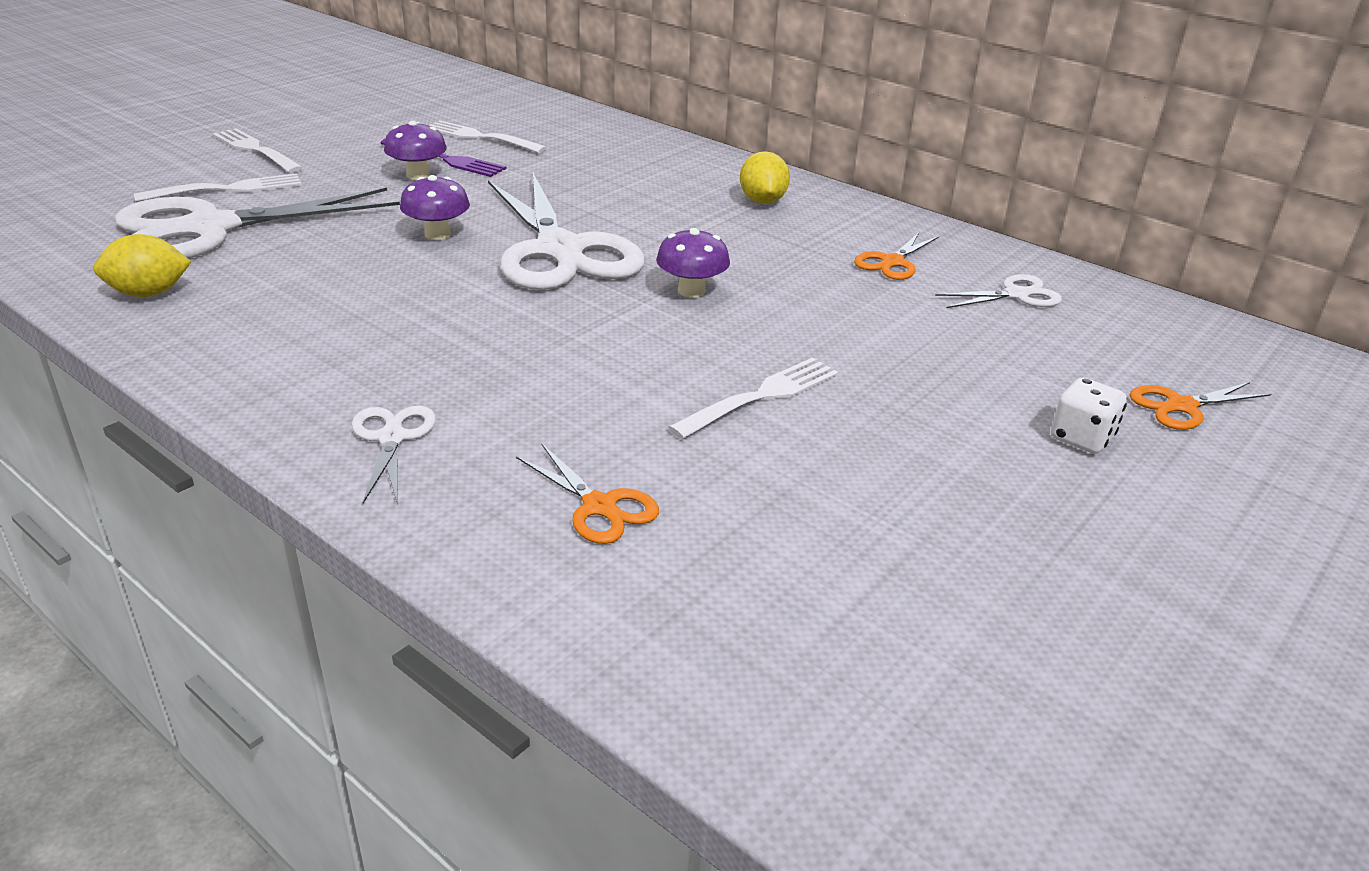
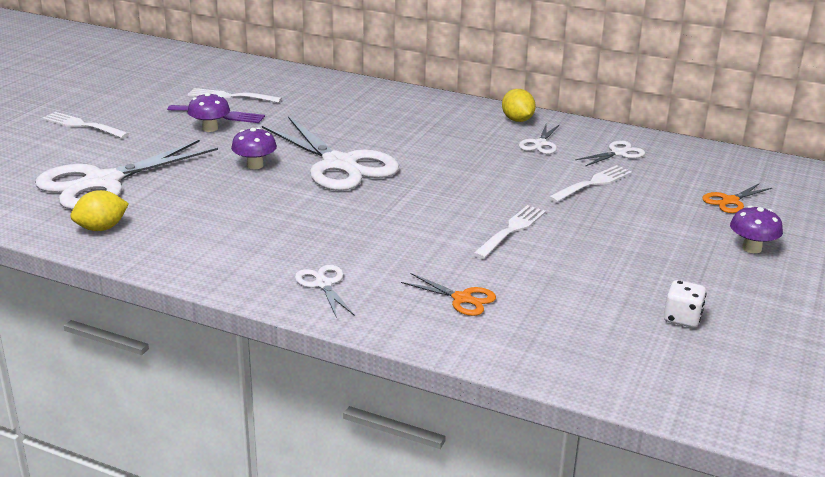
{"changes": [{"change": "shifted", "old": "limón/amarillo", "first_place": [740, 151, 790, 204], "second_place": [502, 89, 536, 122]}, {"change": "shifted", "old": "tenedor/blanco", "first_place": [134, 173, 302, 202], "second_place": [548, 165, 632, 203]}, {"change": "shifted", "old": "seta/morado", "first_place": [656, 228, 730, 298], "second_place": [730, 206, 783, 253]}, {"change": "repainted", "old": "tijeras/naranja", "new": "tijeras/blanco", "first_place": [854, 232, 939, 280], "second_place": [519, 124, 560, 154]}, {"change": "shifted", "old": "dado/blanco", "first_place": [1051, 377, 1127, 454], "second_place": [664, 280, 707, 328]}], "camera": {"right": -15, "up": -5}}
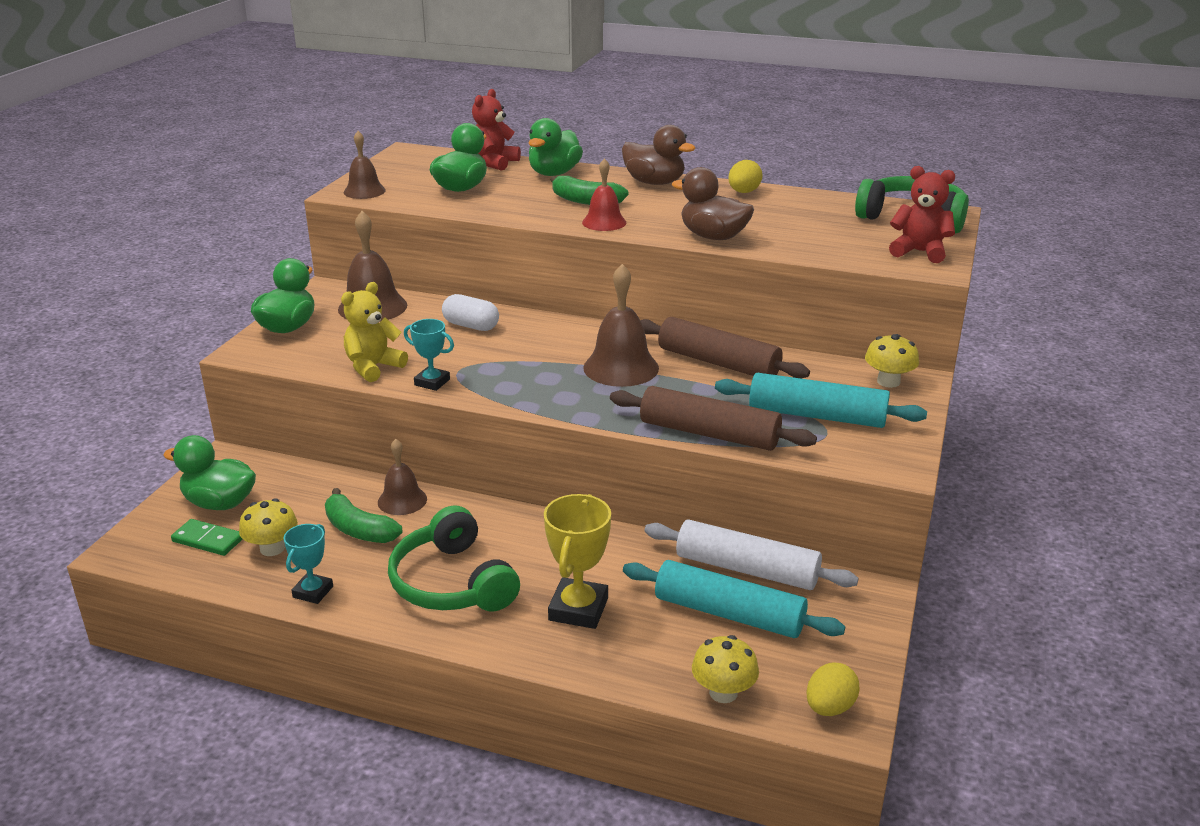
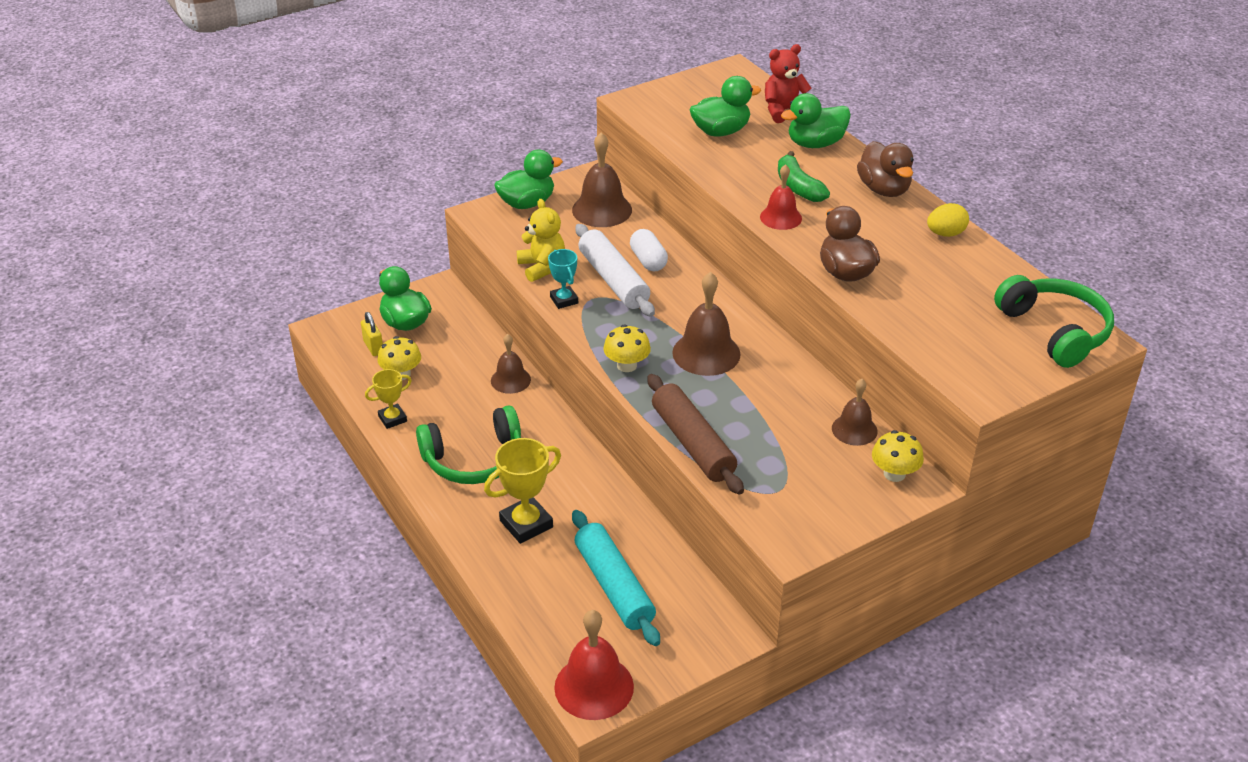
{"changes": [{"change": "shifted", "old": "campana/marrón", "first_place": [344, 131, 386, 199], "second_place": [832, 379, 878, 446]}, {"change": "gone", "old": "osito/rojo", "first_place": [889, 166, 955, 263]}, {"change": "rotated", "old": "osito/amarillo", "first_place": [341, 282, 408, 382], "second_place": [517, 199, 565, 282], "degrees": 75}, {"change": "gone", "old": "rodillo/marrón", "first_place": [640, 317, 810, 378]}, {"change": "gone", "old": "rodillo/turquesa", "first_place": [715, 373, 927, 428]}, {"change": "gone", "old": "plátano/verde", "first_place": [325, 488, 402, 543]}, {"change": "rotated", "old": "auriculares/verde", "first_place": [388, 505, 520, 611], "second_place": [416, 405, 521, 484], "degrees": -120}, {"change": "swapped", "old": "ficha de dominó/verde", "new": "candado/amarillo", "first_place": [171, 519, 243, 556], "second_place": [361, 312, 383, 356]}, {"change": "shifted", "old": "rodillo/blanco", "first_place": [644, 519, 859, 590], "second_place": [575, 224, 655, 317]}, {"change": "repainted", "old": "trofeo/turquesa", "new": "trofeo/amarillo", "first_place": [284, 524, 333, 604], "second_place": [365, 369, 412, 429]}, {"change": "shifted", "old": "seta/amarillo", "first_place": [692, 635, 759, 703], "second_place": [603, 325, 651, 372]}, {"change": "swapped", "old": "huevo/amarillo", "new": "campana/rojo", "first_place": [806, 663, 860, 716], "second_place": [554, 610, 634, 720]}], "camera": {"right": 40, "up": 10}}
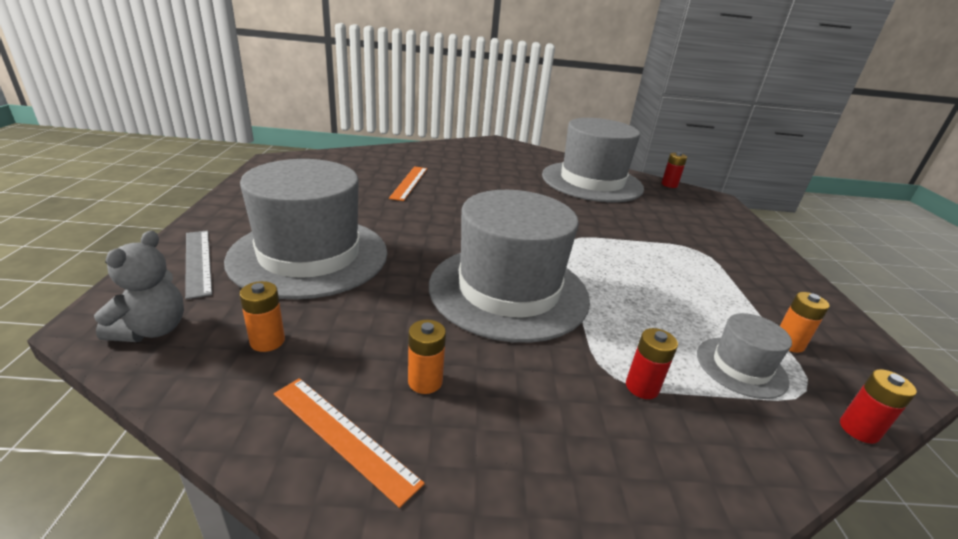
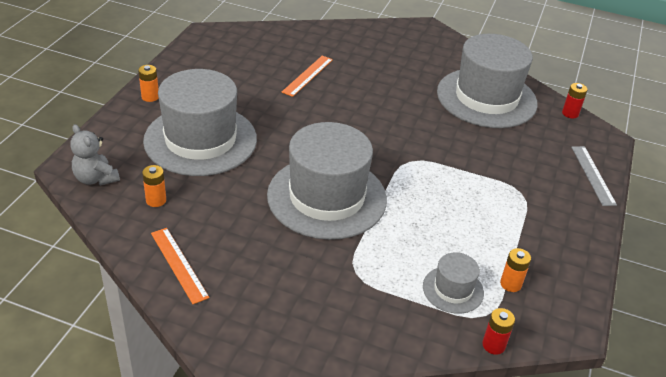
{"changes": [{"change": "shifted", "old": "regla/gris", "first_place": [185, 230, 212, 299], "second_place": [571, 146, 617, 206]}, {"change": "rotated", "old": "osito/gris", "first_place": [94, 231, 184, 342], "second_place": [70, 124, 120, 186], "degrees": 105}, {"change": "shifted", "old": "pila/naranja", "first_place": [408, 320, 446, 394], "second_place": [138, 65, 159, 102]}, {"change": "gone", "old": "pila/rojo", "first_place": [626, 328, 678, 399]}], "camera": {"right": 20, "up": 10}}
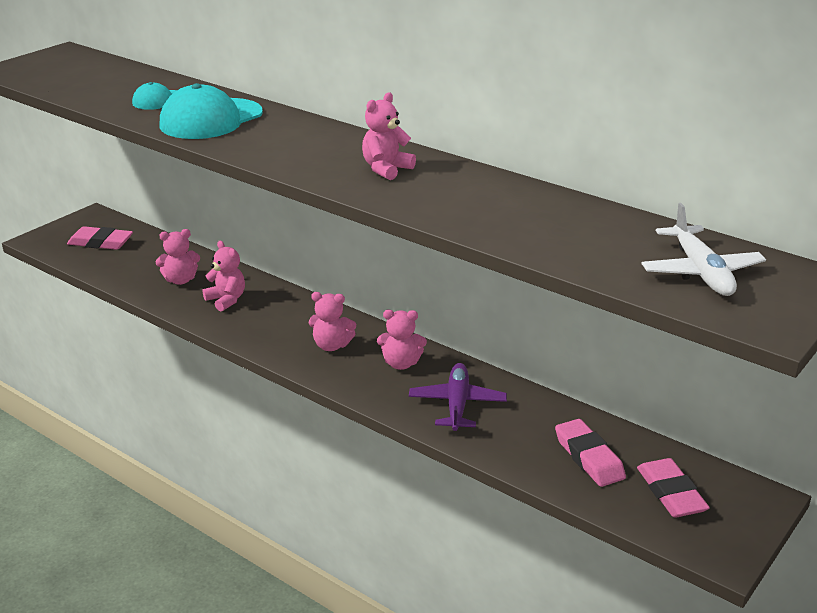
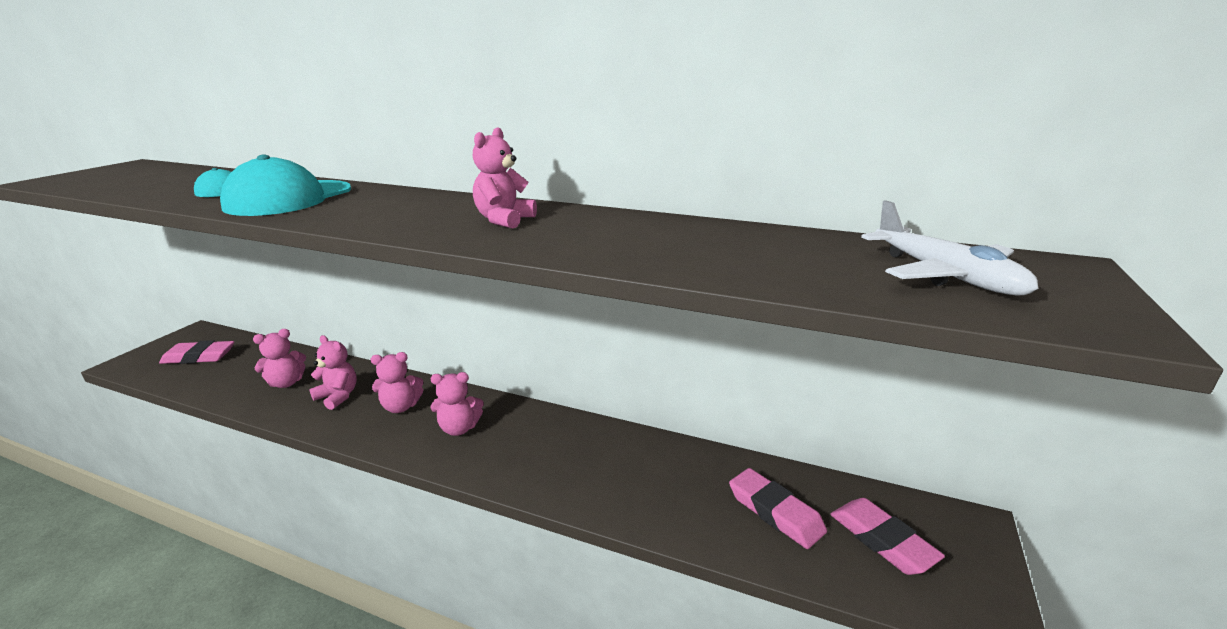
{"changes": [{"change": "shifted", "old": "osito/rosa", "first_place": [377, 310, 427, 370], "second_place": [370, 352, 423, 413]}, {"change": "gone", "old": "avión/morado", "first_place": [409, 363, 507, 431]}], "camera": {"right": -15, "up": -5}}
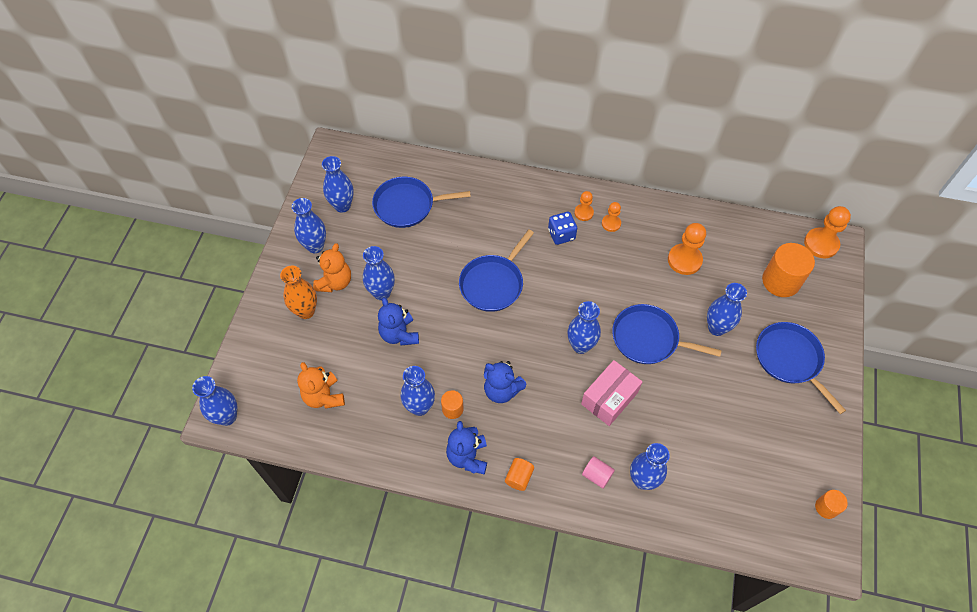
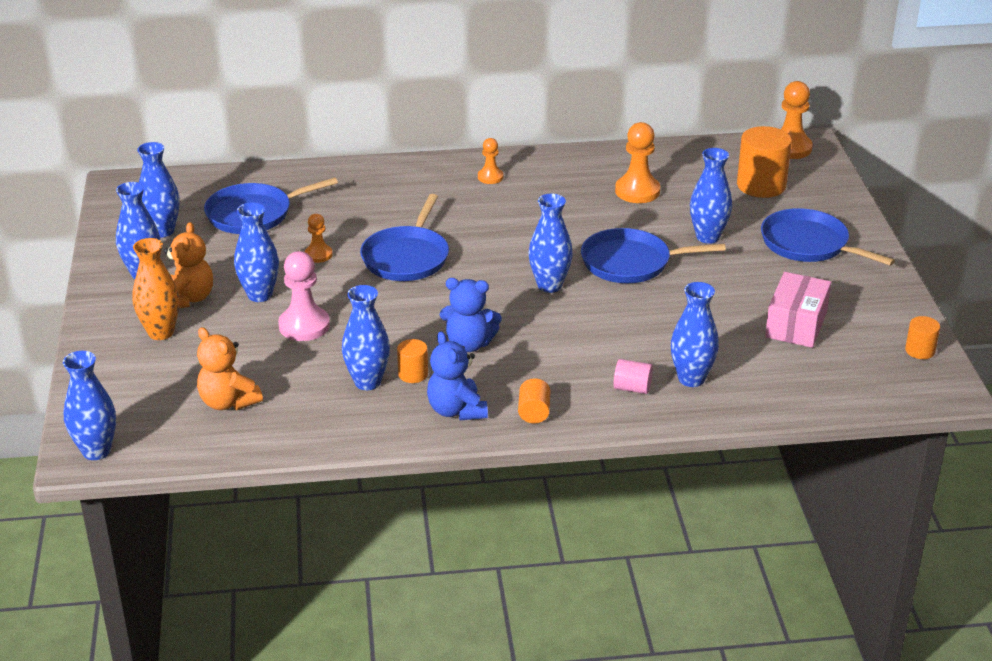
{"changes": [{"change": "shifted", "old": "peón/naranja", "first_place": [602, 202, 621, 232], "second_place": [305, 214, 332, 263]}, {"change": "gone", "old": "dado/azul", "first_place": [548, 212, 577, 245]}, {"change": "swapped", "old": "osito/azul", "new": "peón/rosa", "first_place": [378, 297, 419, 346], "second_place": [278, 251, 330, 341]}, {"change": "shifted", "old": "caja/rosa", "first_place": [581, 360, 642, 426], "second_place": [765, 272, 831, 348]}], "camera": {"right": -20, "up": -25}}
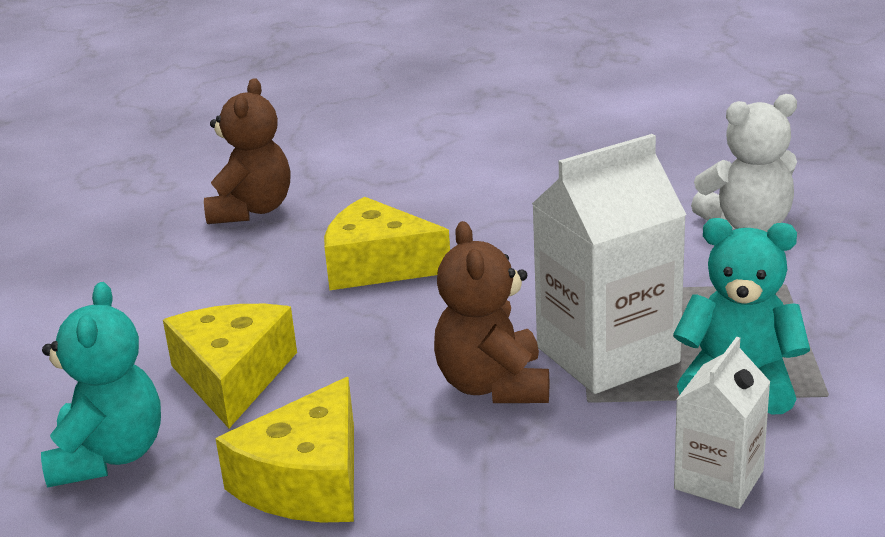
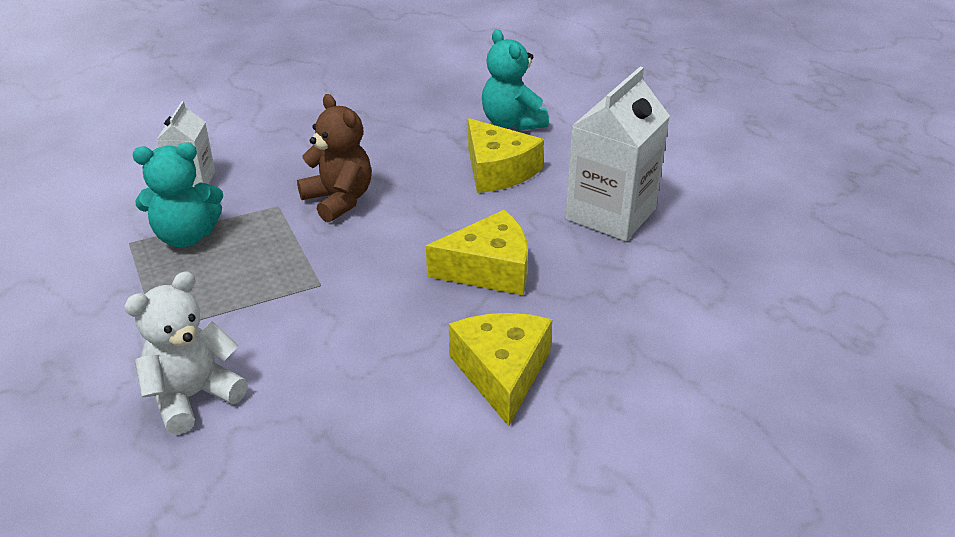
{"changes": [{"change": "gone", "old": "osito/marrón", "first_place": [204, 78, 290, 224]}, {"change": "shifted", "old": "cartón de leche/blanco", "first_place": [532, 134, 687, 394], "second_place": [565, 67, 670, 241]}, {"change": "shifted", "old": "queso/amarillo", "first_place": [215, 377, 354, 523], "second_place": [449, 313, 552, 426]}], "camera": {"right": 150, "up": 10}}
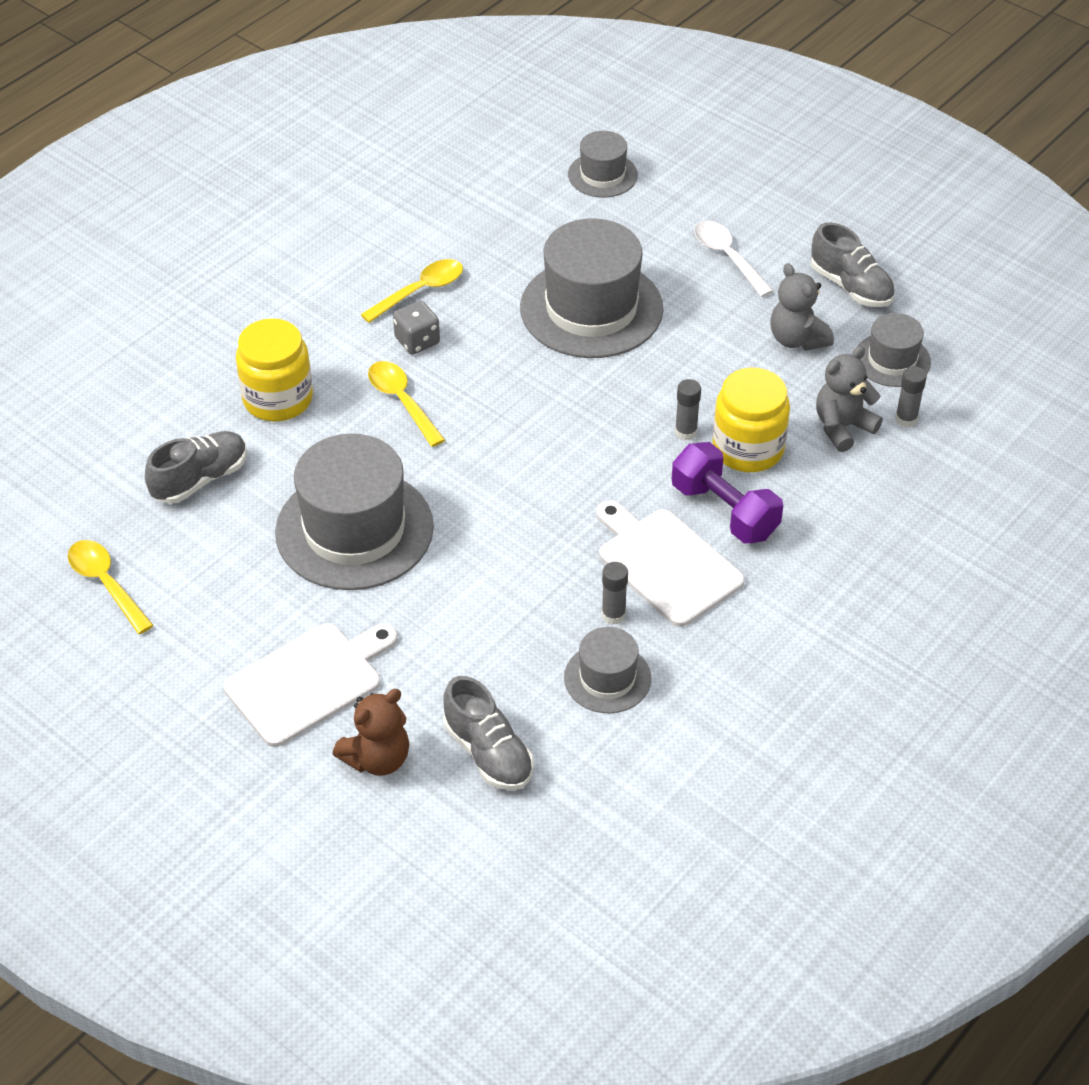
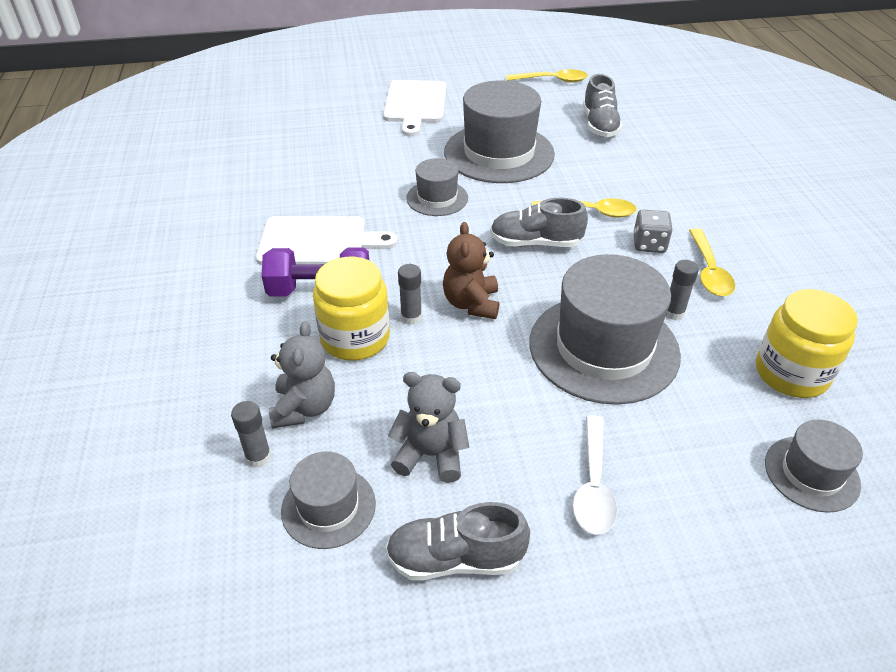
{"changes": [{"change": "rotated", "old": "cuchara/blanco", "first_place": [694, 221, 773, 297], "second_place": [573, 415, 617, 535], "degrees": 90}, {"change": "shifted", "old": "tarro/amarillo", "first_place": [236, 318, 313, 421], "second_place": [756, 289, 858, 398]}, {"change": "shifted", "old": "barra de pegamento/gris", "first_place": [602, 562, 628, 625], "second_place": [666, 260, 699, 320]}, {"change": "shifted", "old": "sombrero/gris", "first_place": [564, 627, 651, 713], "second_place": [406, 158, 468, 216]}, {"change": "shifted", "old": "zapato/gris", "first_place": [443, 676, 534, 790], "second_place": [490, 198, 588, 247]}, {"change": "shifted", "old": "osito/marrón", "first_place": [333, 689, 409, 776], "second_place": [443, 222, 499, 319]}], "camera": {"right": 130, "up": -5}}
